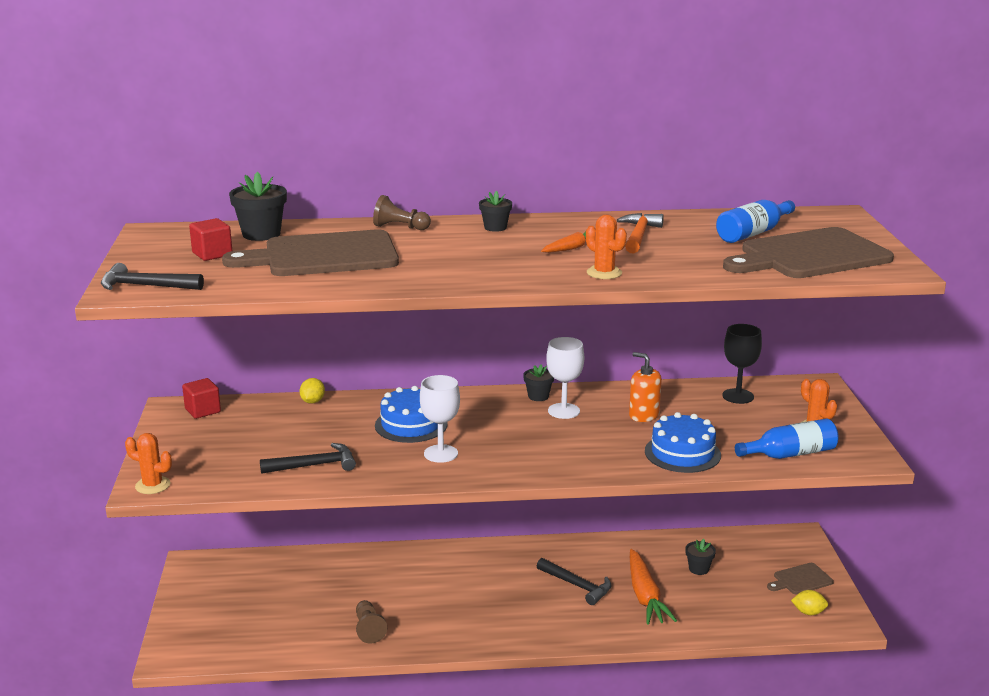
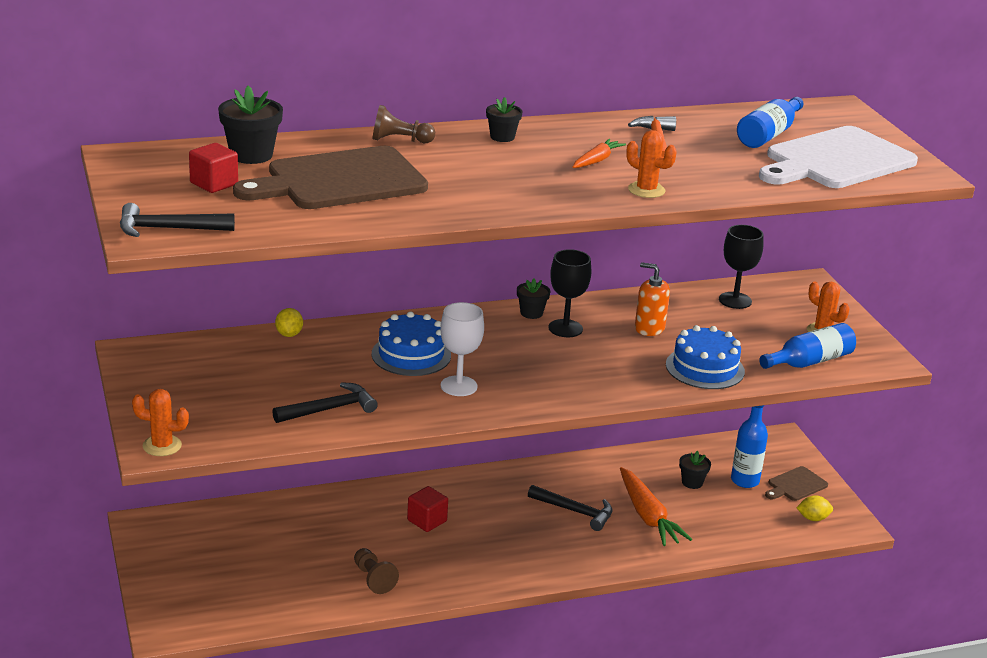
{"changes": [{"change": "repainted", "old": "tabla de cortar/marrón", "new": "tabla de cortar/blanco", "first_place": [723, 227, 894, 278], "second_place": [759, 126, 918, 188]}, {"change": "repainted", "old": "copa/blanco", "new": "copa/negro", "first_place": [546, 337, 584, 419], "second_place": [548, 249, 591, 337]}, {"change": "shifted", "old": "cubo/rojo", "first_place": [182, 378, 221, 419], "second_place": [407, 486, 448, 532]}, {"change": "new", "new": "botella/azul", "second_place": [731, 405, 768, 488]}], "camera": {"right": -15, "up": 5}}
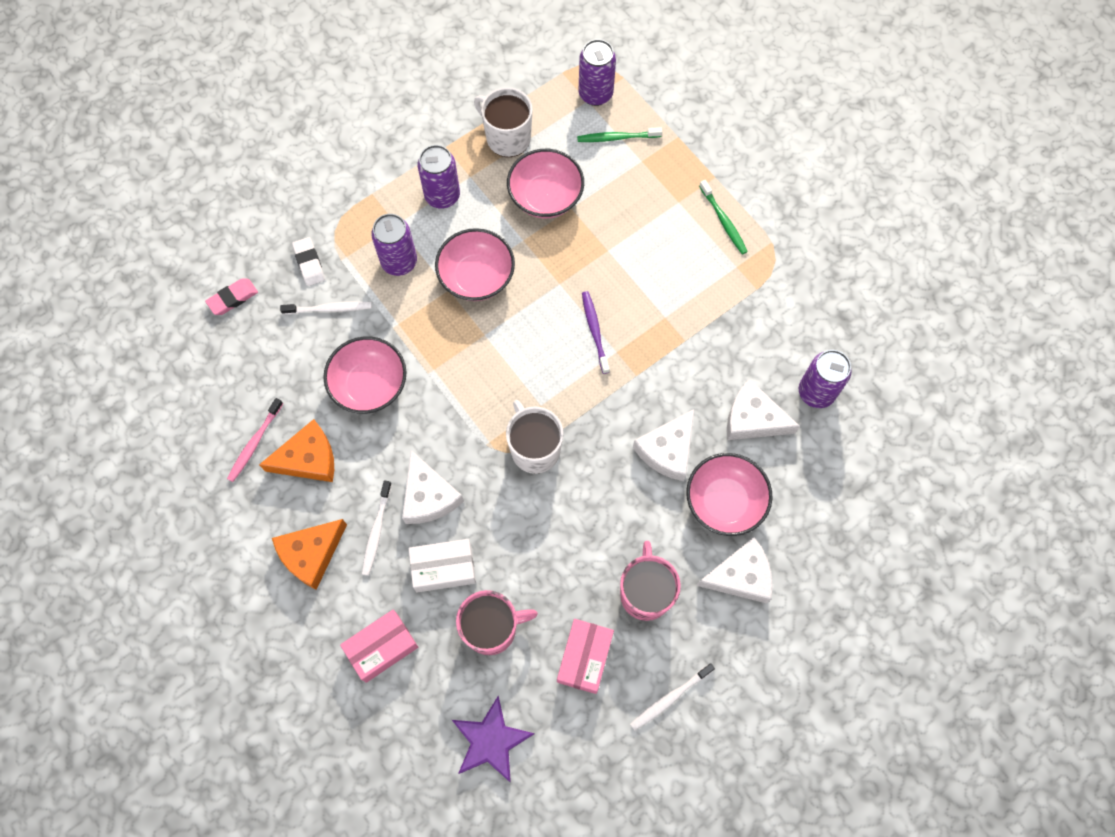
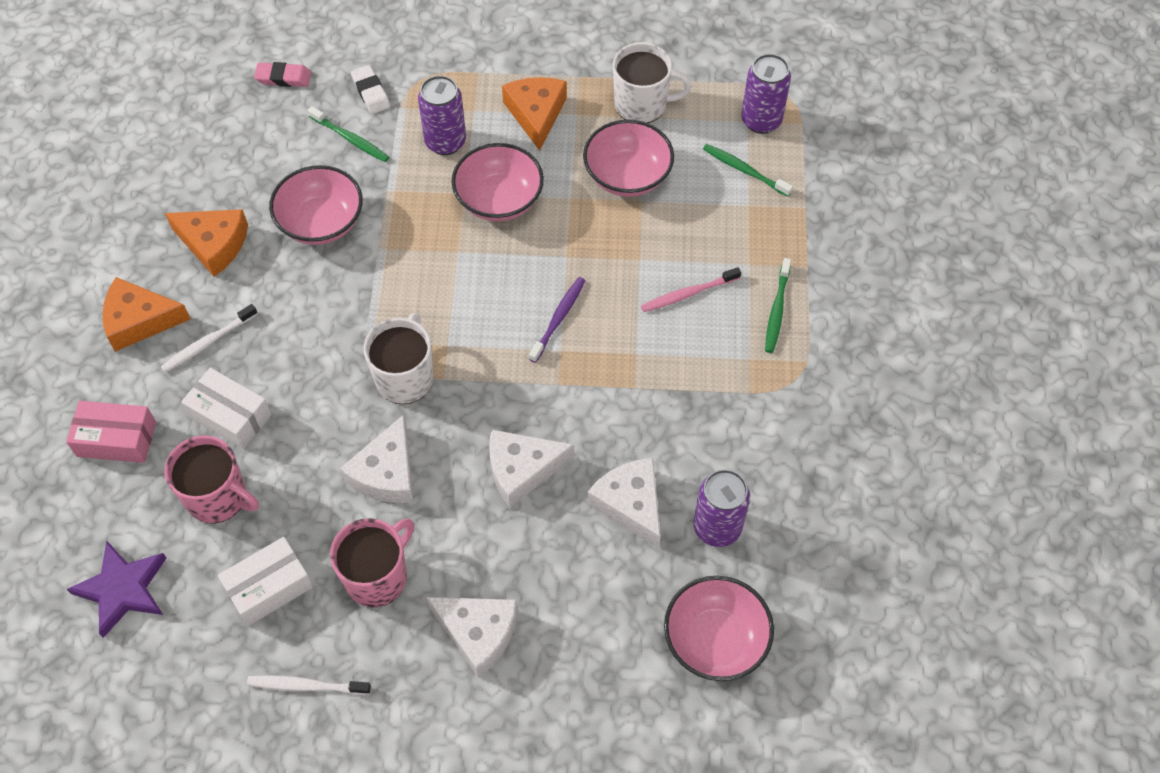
{"changes": [{"change": "rotated", "old": "taza/blanco", "first_place": [474, 87, 533, 157], "second_place": [613, 42, 692, 123], "degrees": 105}, {"change": "swapped", "old": "lata/morado", "new": "queso/naranja", "first_place": [417, 145, 460, 208], "second_place": [502, 77, 567, 151]}, {"change": "rotated", "old": "goma de borrar/blanco", "first_place": [292, 237, 325, 286], "second_place": [351, 65, 390, 114], "degrees": -45}, {"change": "repainted", "old": "cepillo de dientes/blanco", "new": "cepillo de dientes/verde", "first_place": [280, 301, 372, 314], "second_place": [307, 106, 389, 162]}, {"change": "shifted", "old": "cepillo de dientes/rosa", "first_place": [227, 398, 283, 482], "second_place": [641, 267, 741, 312]}, {"change": "shifted", "old": "queso/blanco", "first_place": [402, 450, 464, 524], "second_place": [340, 414, 414, 503]}, {"change": "shifted", "old": "cuenco/rosa", "first_place": [686, 453, 773, 536], "second_place": [664, 576, 774, 681]}, {"change": "repainted", "old": "caja/rosa", "new": "caja/blanco", "first_place": [557, 619, 614, 694], "second_place": [218, 537, 313, 626]}], "camera": {"right": 40, "up": -10}}
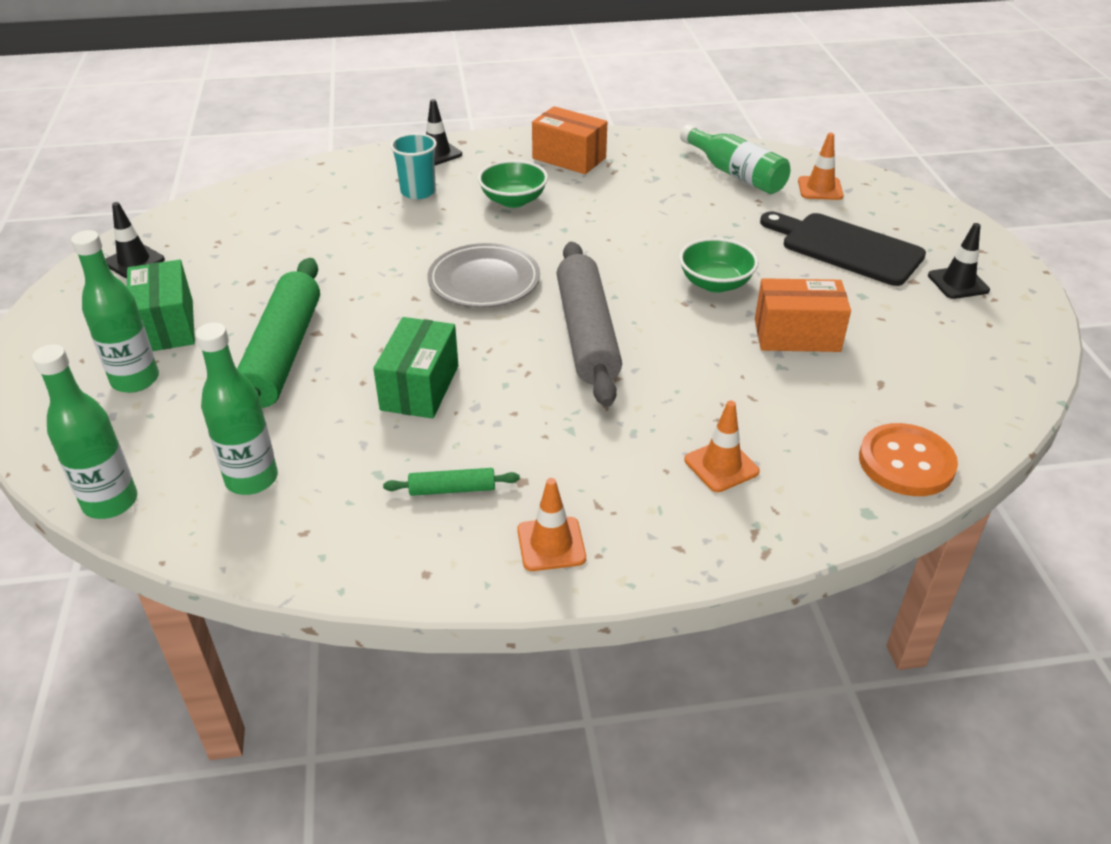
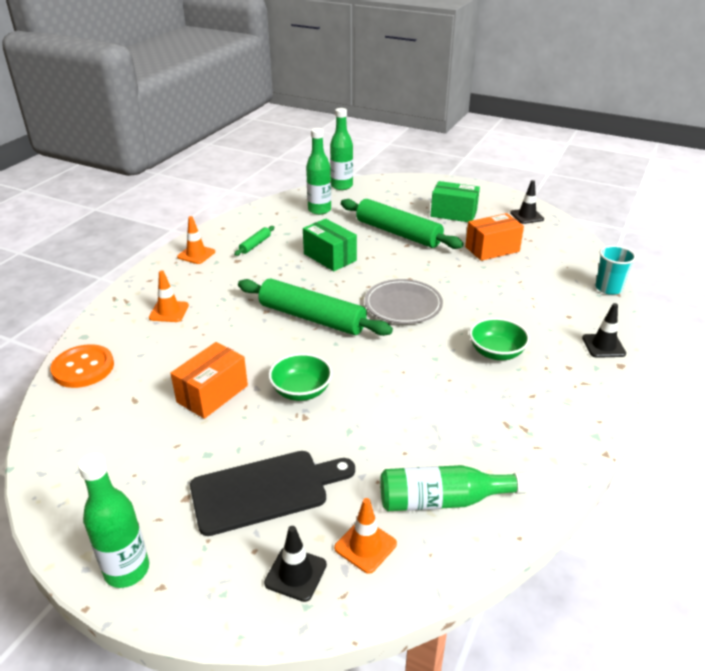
{"changes": [{"change": "shifted", "old": "caja/naranja", "first_place": [532, 106, 607, 174], "second_place": [465, 213, 524, 261]}, {"change": "shifted", "old": "vaso/turquesa", "first_place": [390, 133, 437, 199], "second_place": [595, 246, 636, 295]}, {"change": "shifted", "old": "cono de tráfico/negro", "first_place": [928, 223, 990, 299], "second_place": [264, 526, 327, 602]}, {"change": "shifted", "old": "botella/verde", "first_place": [71, 230, 159, 393], "second_place": [78, 453, 149, 588]}, {"change": "repainted", "old": "rodillo/gris", "new": "rodillo/verde", "first_place": [557, 242, 622, 407], "second_place": [238, 278, 393, 336]}], "camera": {"right": 125, "up": -5}}
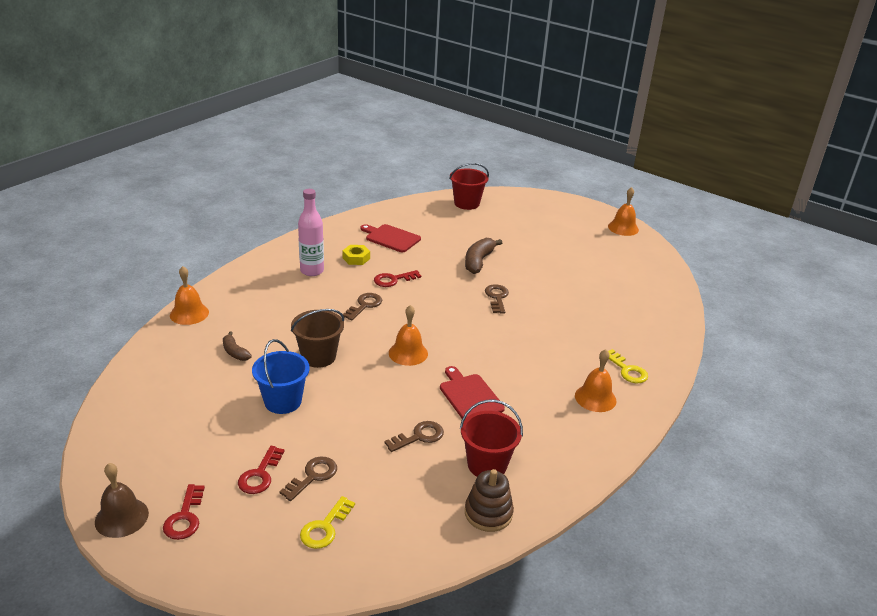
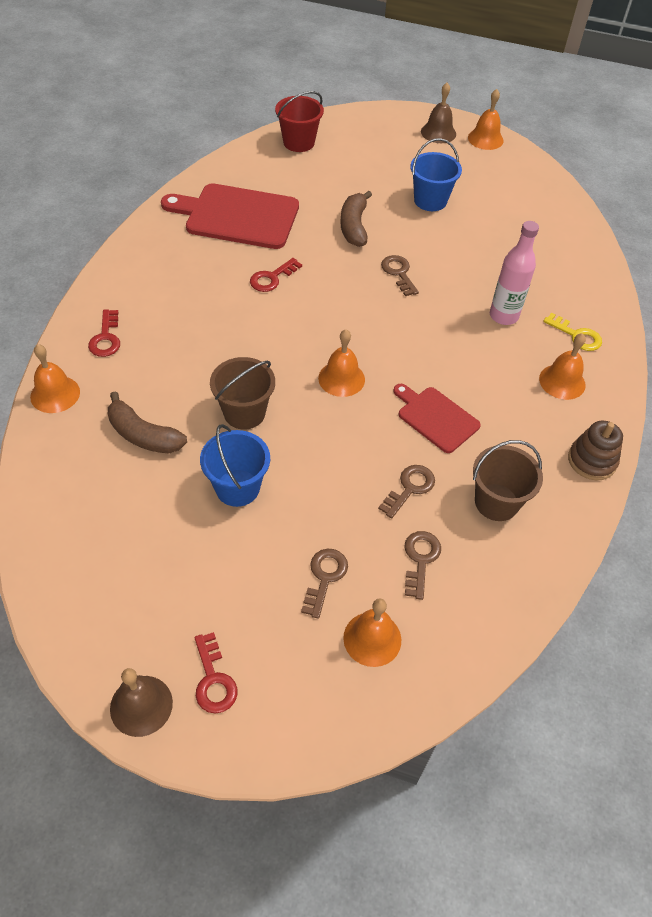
{"changes": [{"change": "shifted", "old": "botella/rosa", "first_place": [298, 189, 324, 276], "second_place": [490, 221, 539, 325]}, {"change": "scaled", "old": "tabla de cortar/rojo", "first_place": [360, 224, 421, 252], "second_place": [161, 183, 299, 249], "factor": 1.74}, {"change": "gone", "old": "tuerca/amarillo", "first_place": [342, 245, 370, 265]}, {"change": "shifted", "old": "llave/marrón", "first_place": [343, 293, 382, 321], "second_place": [404, 531, 441, 600]}, {"change": "scaled", "old": "plátano/marrón", "first_place": [223, 332, 252, 361], "second_place": [108, 391, 187, 454], "factor": 1.67}, {"change": "repainted", "old": "balde/rojo", "new": "balde/marrón", "first_place": [460, 400, 523, 477], "second_place": [473, 440, 543, 521]}, {"change": "shifted", "old": "llave/rojo", "first_place": [238, 446, 285, 494], "second_place": [88, 309, 120, 357]}, {"change": "shifted", "old": "juguete apilable/marrón", "first_place": [465, 469, 514, 532], "second_place": [568, 421, 623, 480]}, {"change": "swapped", "old": "llave/amarillo", "new": "campana/naranja", "first_place": [300, 496, 355, 549], "second_place": [343, 598, 401, 667]}, {"change": "new", "new": "campana/marrón", "second_place": [421, 83, 456, 143]}, {"change": "new", "new": "balde/azul", "second_place": [410, 138, 462, 211]}], "camera": {"right": -20, "up": 20}}
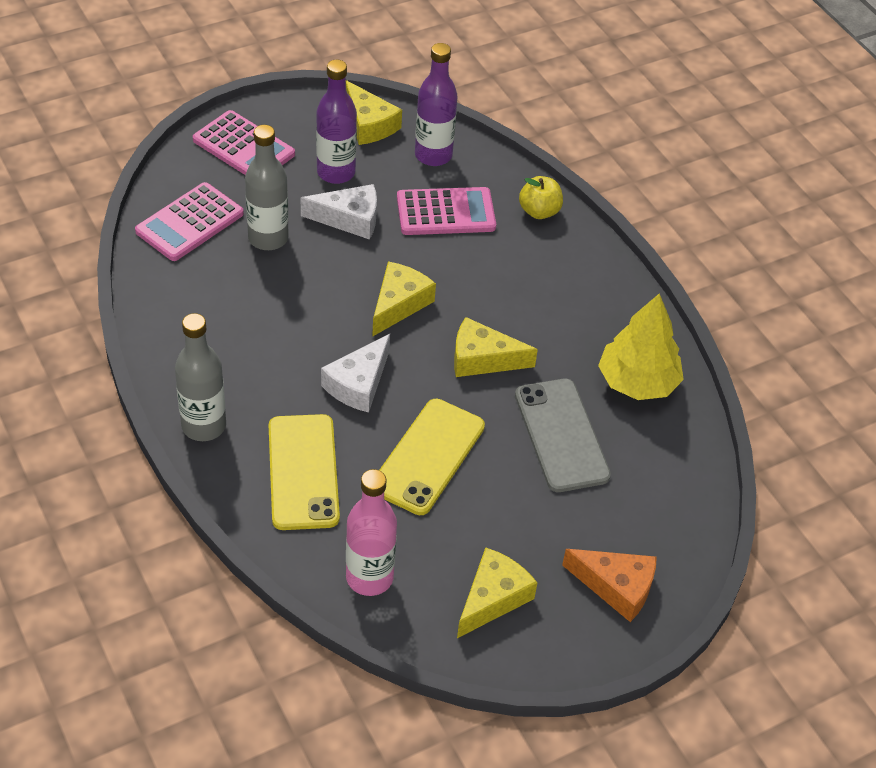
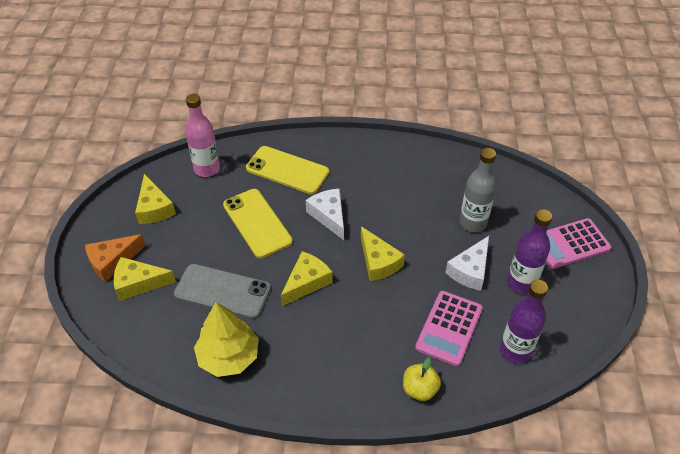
{"changes": [{"change": "shifted", "old": "queso/amarillo", "first_place": [346, 80, 402, 145], "second_place": [114, 257, 176, 301]}, {"change": "gone", "old": "calculadora/rosa", "first_place": [135, 182, 244, 261]}, {"change": "gone", "old": "botella/gris", "first_place": [175, 313, 226, 441]}], "camera": {"right": 125, "up": 0}}
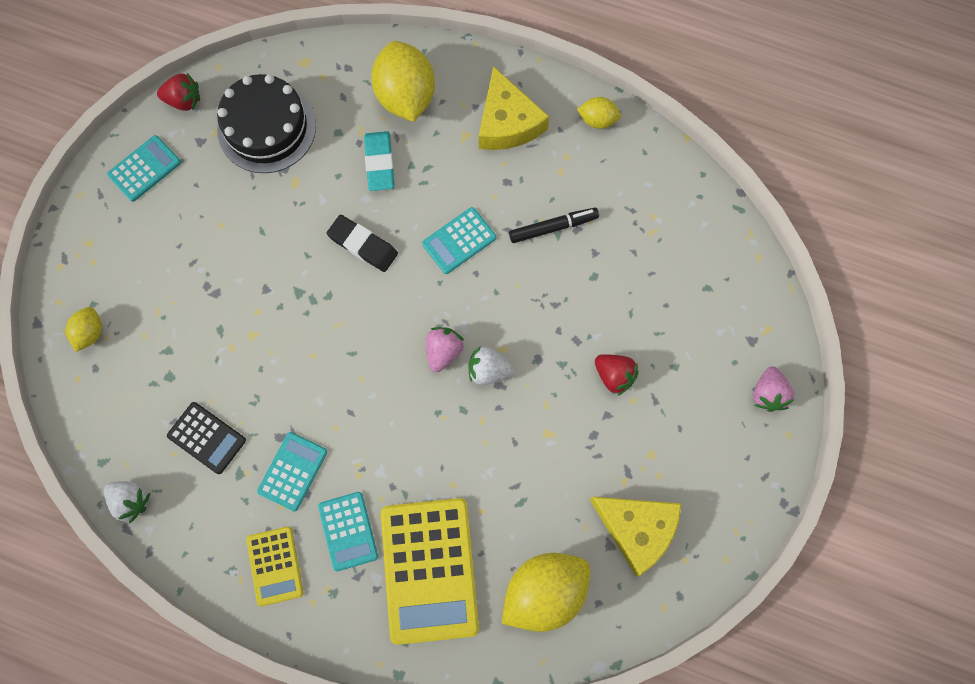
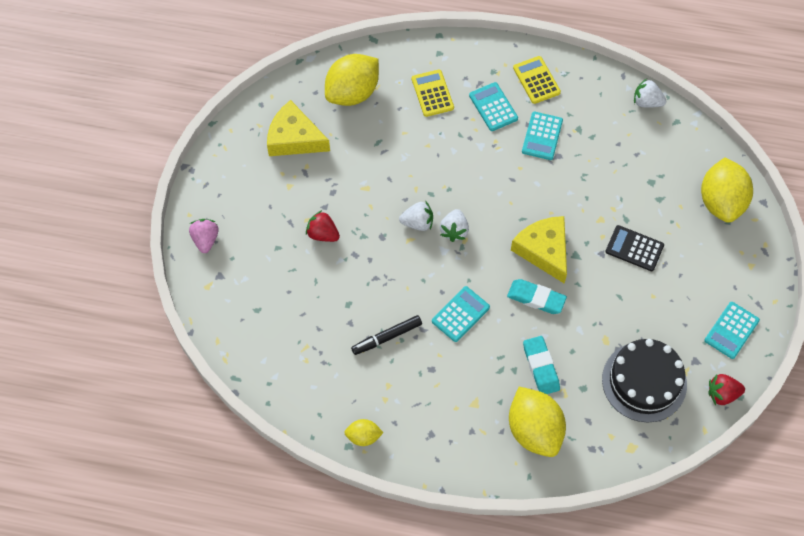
{"changes": [{"change": "shifted", "old": "queso/amarillo", "first_place": [479, 66, 549, 150], "second_place": [511, 216, 567, 283]}, {"change": "repainted", "old": "goma de borrar/negro", "new": "goma de borrar/turquesa", "first_place": [327, 215, 398, 272], "second_place": [507, 279, 567, 314]}, {"change": "scaled", "old": "limón/amarillo", "first_place": [66, 307, 102, 352], "second_place": [701, 157, 753, 223], "factor": 2.02}, {"change": "repainted", "old": "fresa/rosa", "new": "fresa/blanco", "first_place": [426, 327, 464, 372], "second_place": [440, 209, 469, 242]}, {"change": "shifted", "old": "calculadora/negro", "first_place": [167, 402, 246, 474], "second_place": [605, 225, 664, 271]}, {"change": "scaled", "old": "calculadora/amarillo", "first_place": [381, 498, 479, 645], "second_place": [412, 69, 454, 117], "factor": 0.53}], "camera": {"right": 170, "up": -10}}
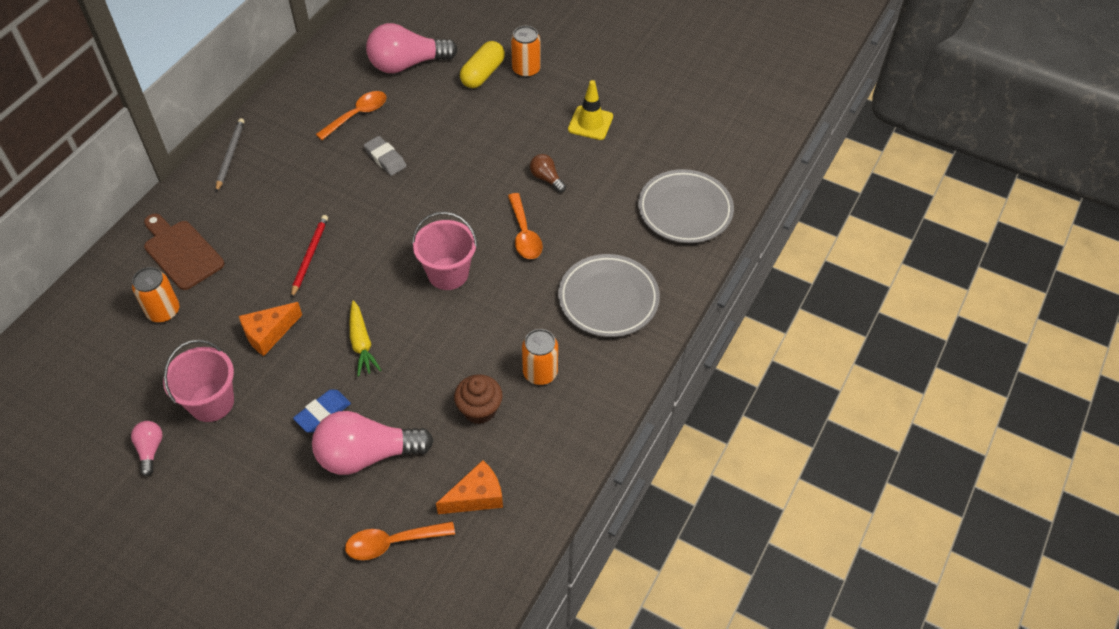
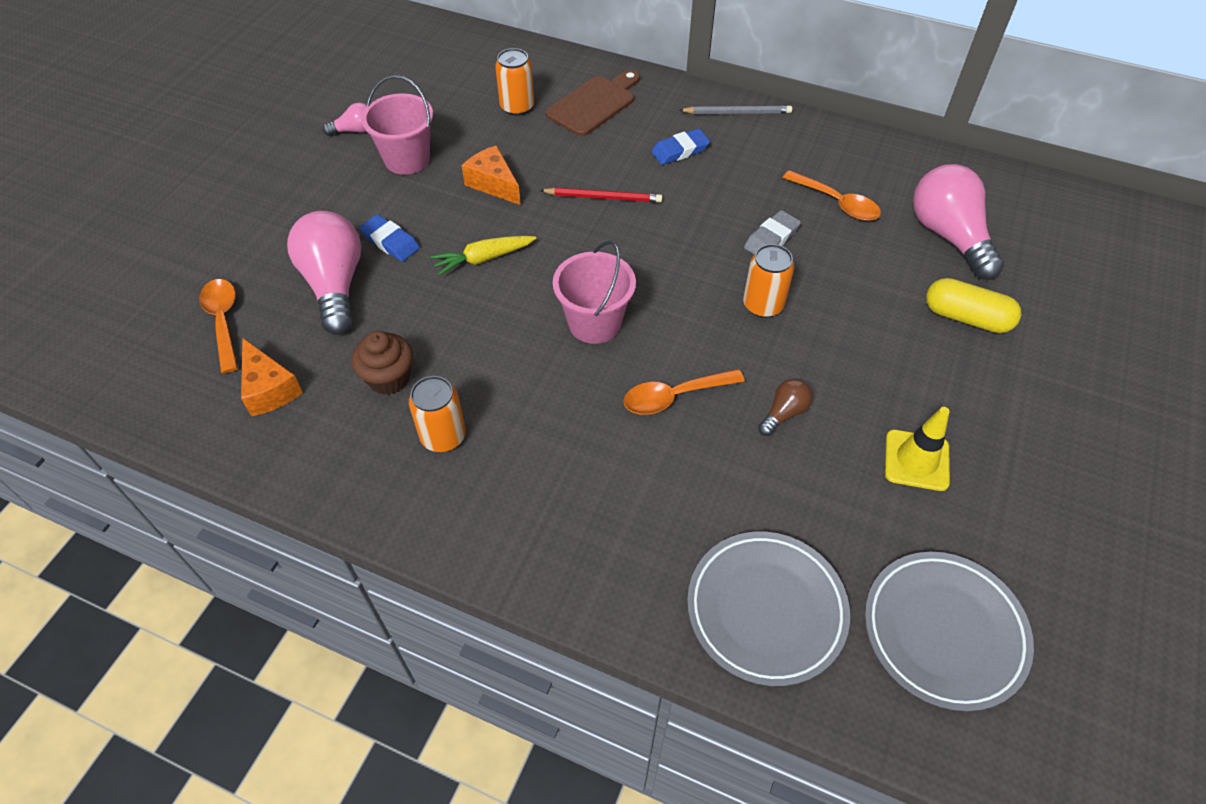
{"changes": [{"change": "shifted", "old": "lata/naranja", "first_place": [511, 26, 541, 78], "second_place": [743, 244, 794, 318]}, {"change": "shifted", "old": "plato/gris", "first_place": [558, 254, 660, 337], "second_place": [865, 552, 1034, 711]}, {"change": "new", "new": "goma de borrar/azul", "second_place": [651, 129, 710, 165]}], "camera": {"right": 85, "up": 0}}
